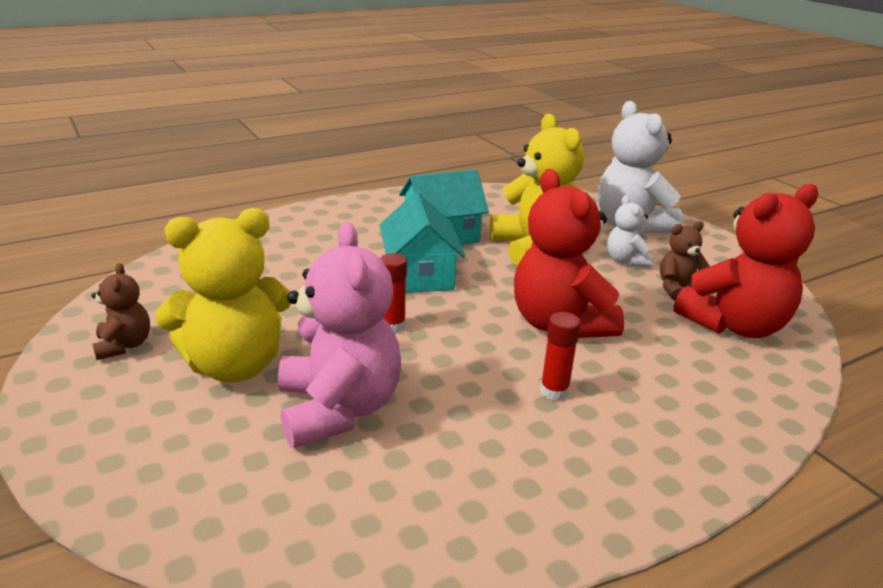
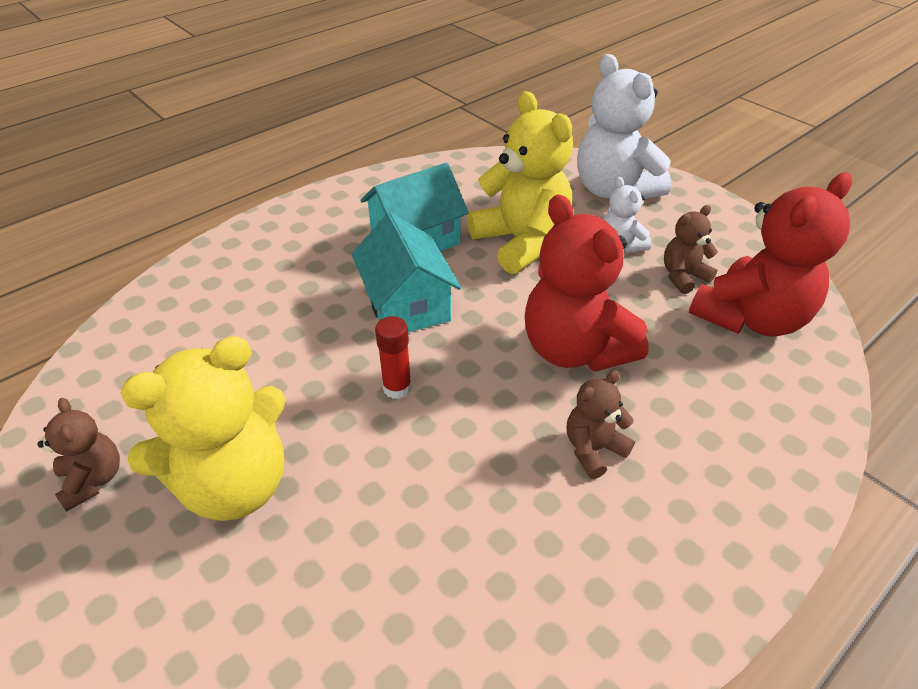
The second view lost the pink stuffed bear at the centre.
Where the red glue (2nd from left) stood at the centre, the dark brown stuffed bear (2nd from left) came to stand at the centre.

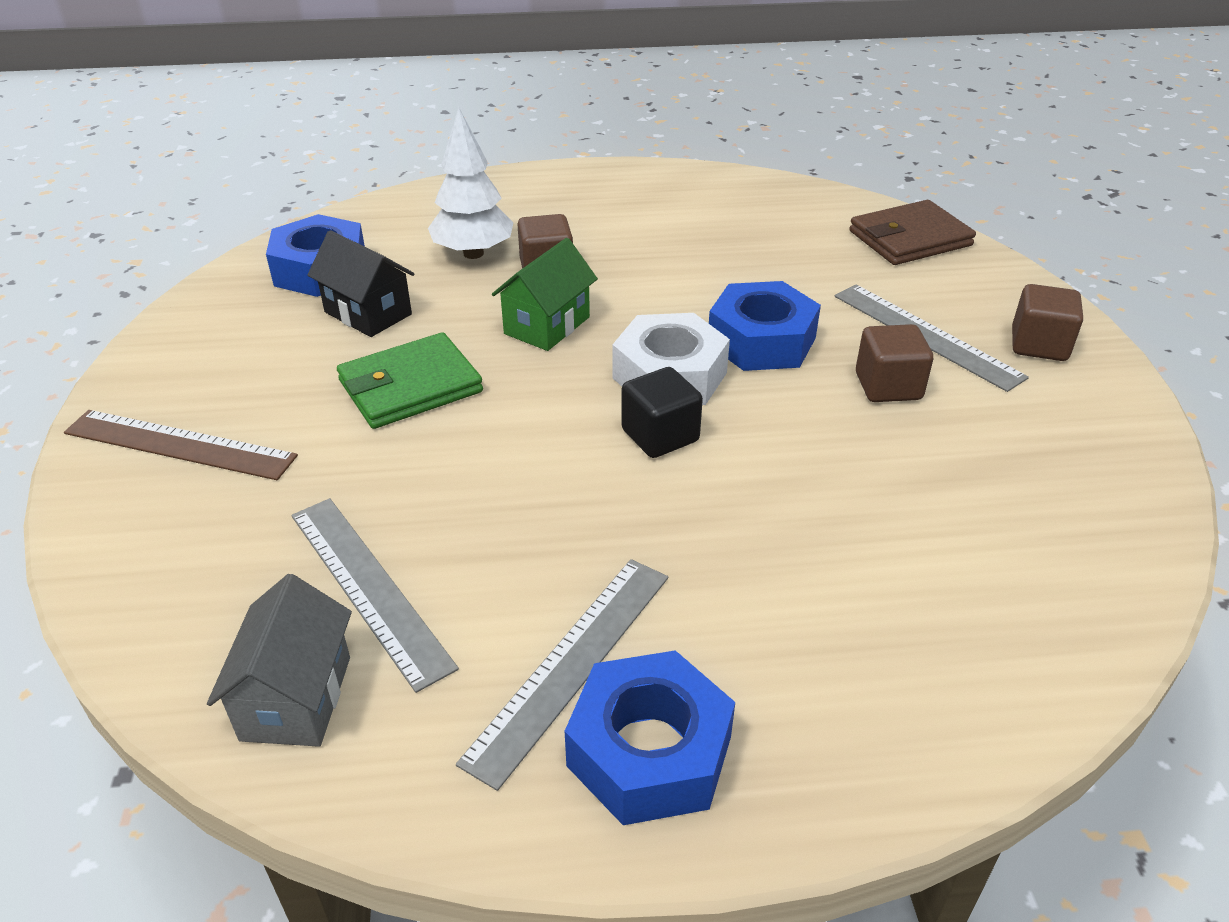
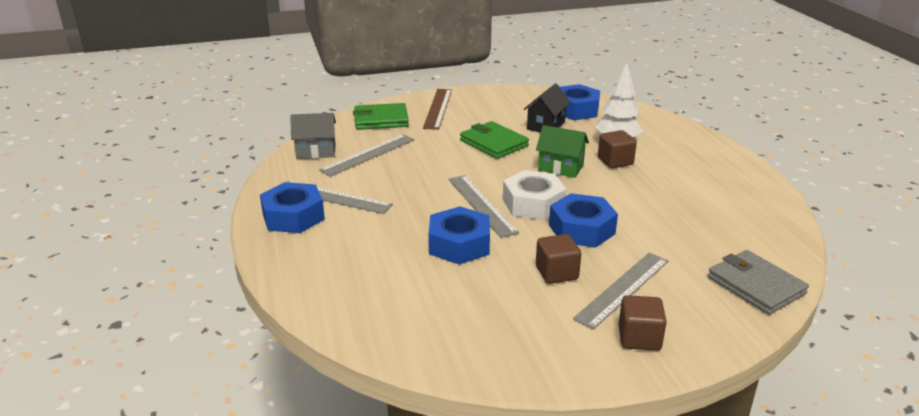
What was the dark brown billfold at the top right turned into the gray billfold at the bottom right.
Where the jet-black solid cube stood at the centre, the gray measuring stick (3rd from left) came to stand at the centre.
The second view gained the green billfold (1st from left) at the top centre.
The second view gained the cobalt hex nut (2nd from left) at the centre.

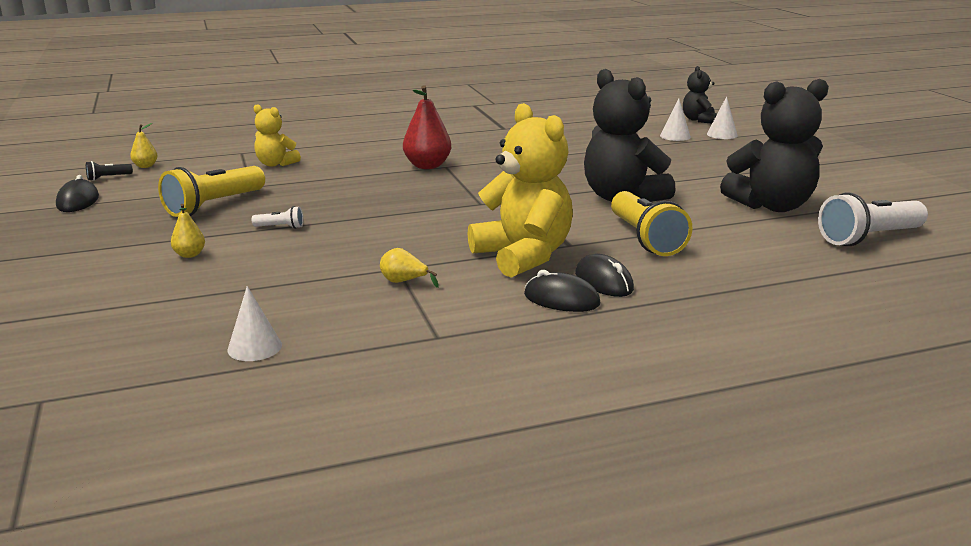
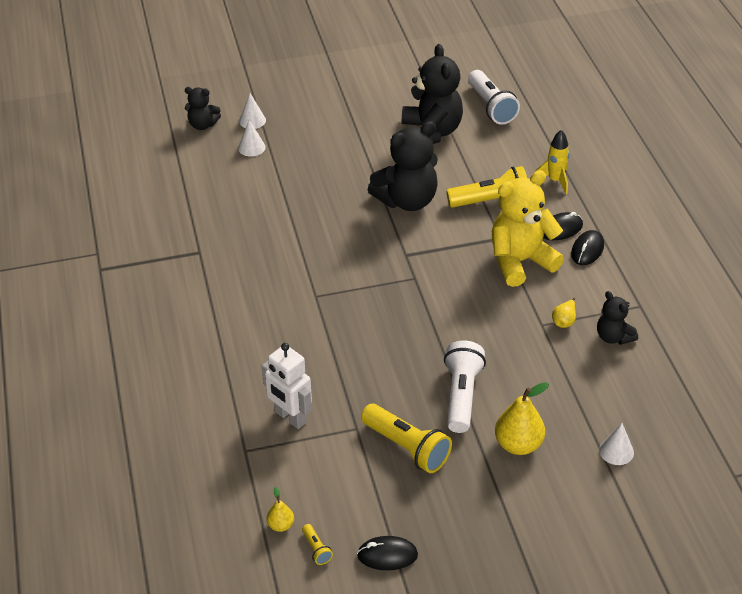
The second view lost the red pear fruit at the top centre.
Where the yellow stuffed bear (1st from left) stood at the top left, the snow-white robot figure came to stand at the centre.
What was the jet-black pocket torch at the top left turned into the yellow pocket torch (1st from left) at the bottom centre.
The size of the yellow pear fruit (2nd from left) at the middle left changed by a factor of 1.91.
The size of the snow-white pocket torch (1st from left) at the middle left changed by a factor of 2.27.
The snow-white cone (1st from left in the first image) ended up elsewhere, having gone from the middle left to the bottom right.
The second view gained the yellow rocket at the top right.
The second view gained the jet-black stuffed bear (4th from left) at the middle right.

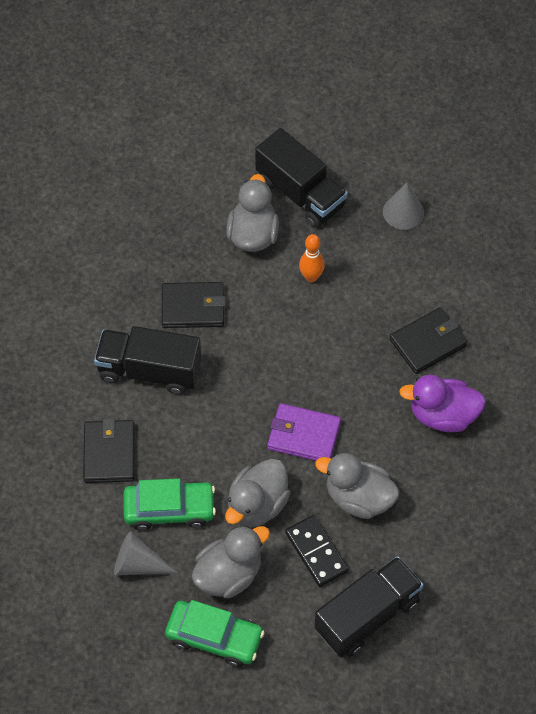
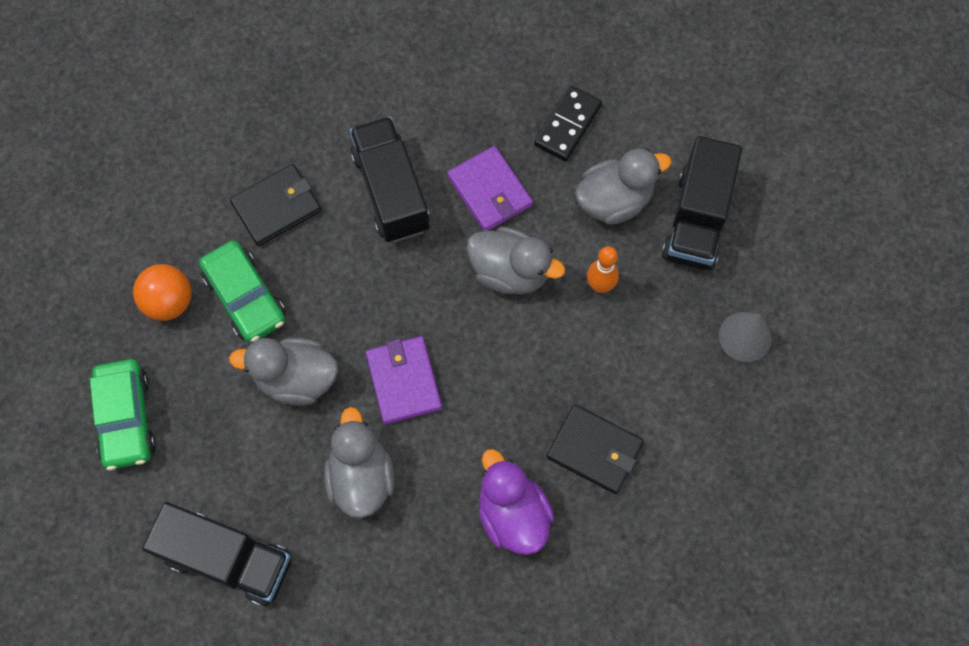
What was the jet-black billfold (2nd from left) at the centre turned into the purple billfold (2nd from left) at the top centre.
The jet-black domino ended up elsewhere, having gone from the bottom centre to the top centre.
The gray toy duck (1st from left in the first image) ended up elsewhere, having gone from the bottom centre to the centre.
Where the gray cone (1st from left) stood at the bottom left, the bright orange sphere came to stand at the middle left.

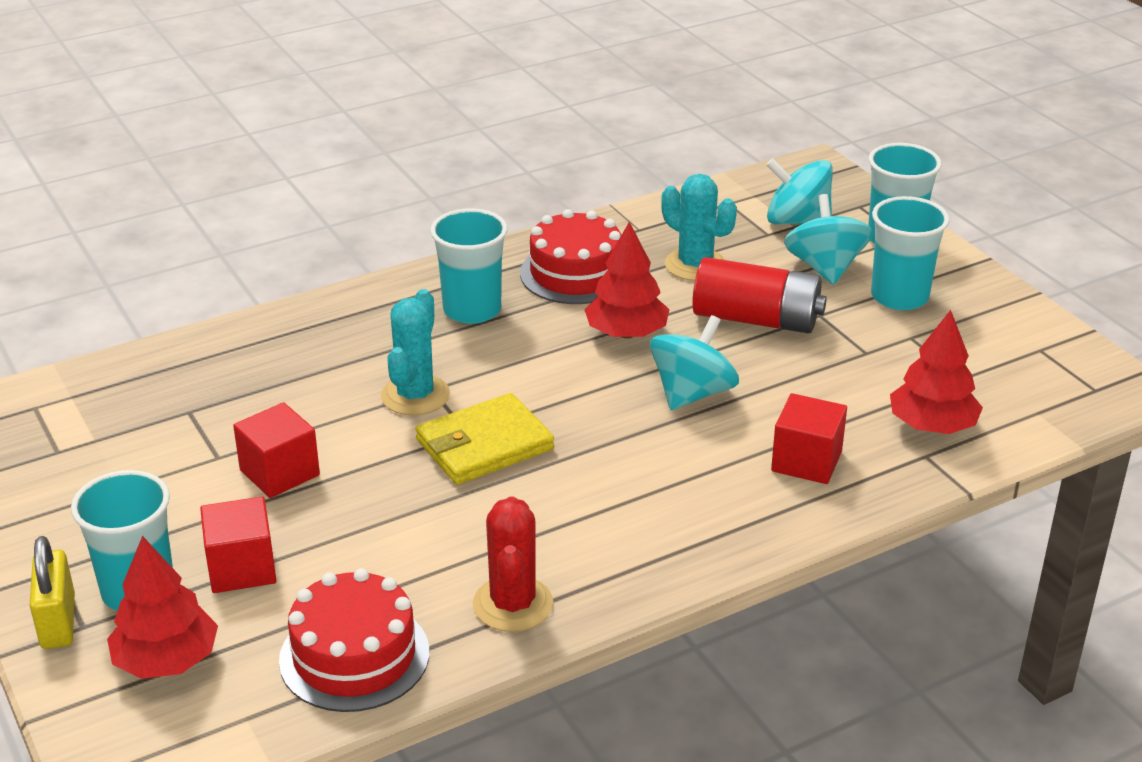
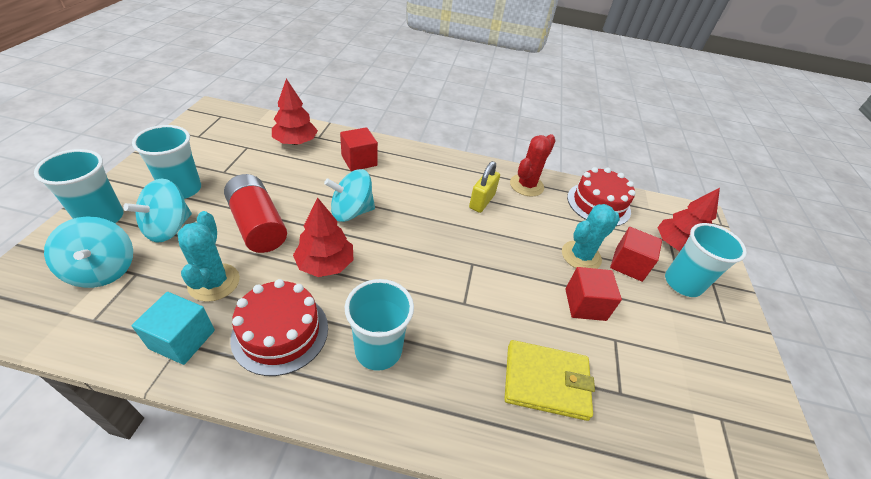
The aqua prickly plant (1st from left in the first image) ended up elsewhere, having gone from the centre to the middle right.
The yellow billfold ended up elsewhere, having gone from the centre to the bottom centre.
The yellow lock ended up elsewhere, having gone from the bottom left to the centre.
The second view gained the aqua solid cube at the bottom left.

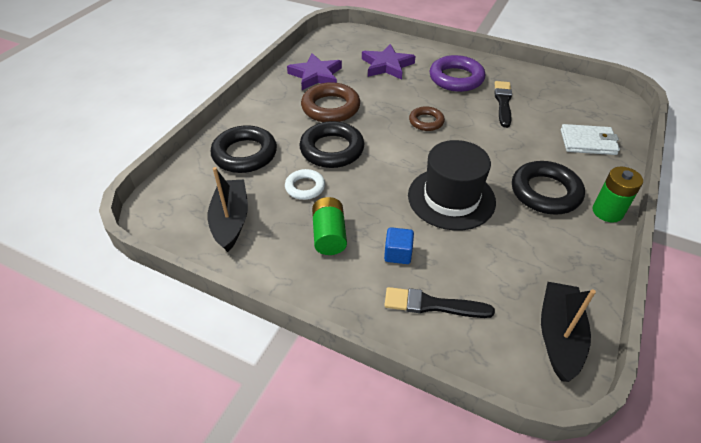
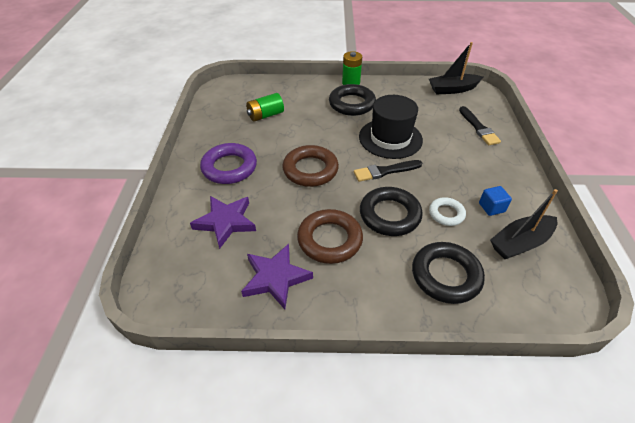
The jet-black paint brush (2nd from left in the first image) ended up elsewhere, having gone from the top right to the centre.
The size of the dark brown torus (2nd from left in the first image) at the top centre changed by a factor of 1.72.
The second view lost the snow-white billfold at the top right.
The green power cell (1st from left) ended up elsewhere, having gone from the centre to the top centre.
The cobalt solid cube ended up elsewhere, having gone from the centre to the middle right.

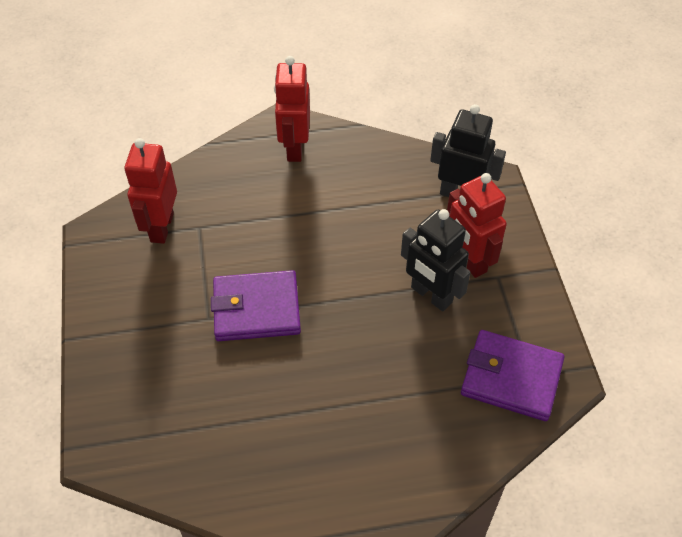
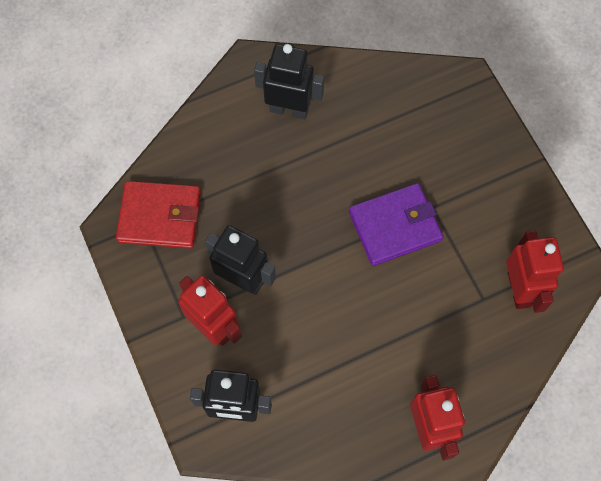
What was the purple billfold (2nd from left) at the bottom right turned into the red billfold at the middle left.
The second view gained the jet-black robot figure (3rd from left) at the top centre.

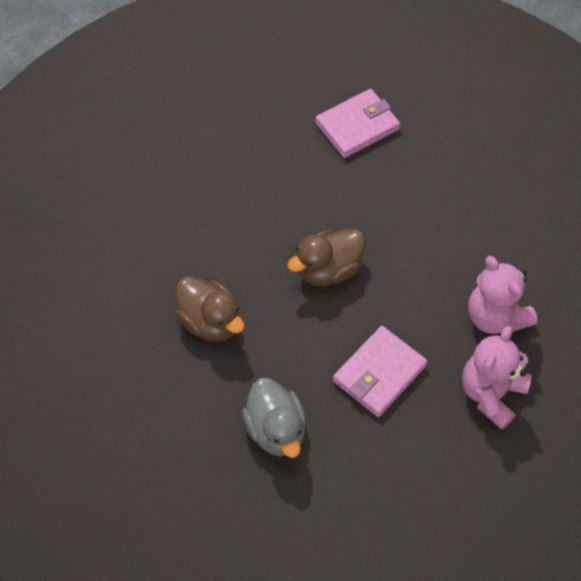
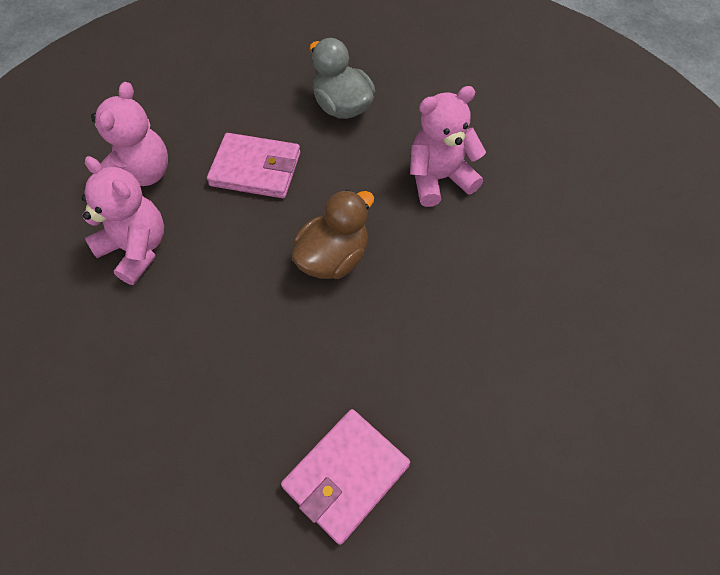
Where the dark brown toy duck (1st from left) stood at the centre, the pink stuffed bear (3rd from left) came to stand at the top centre.
The pink billfold (2nd from left in the first image) at the centre ended up facing another way, 75 degrees clockwise from before.

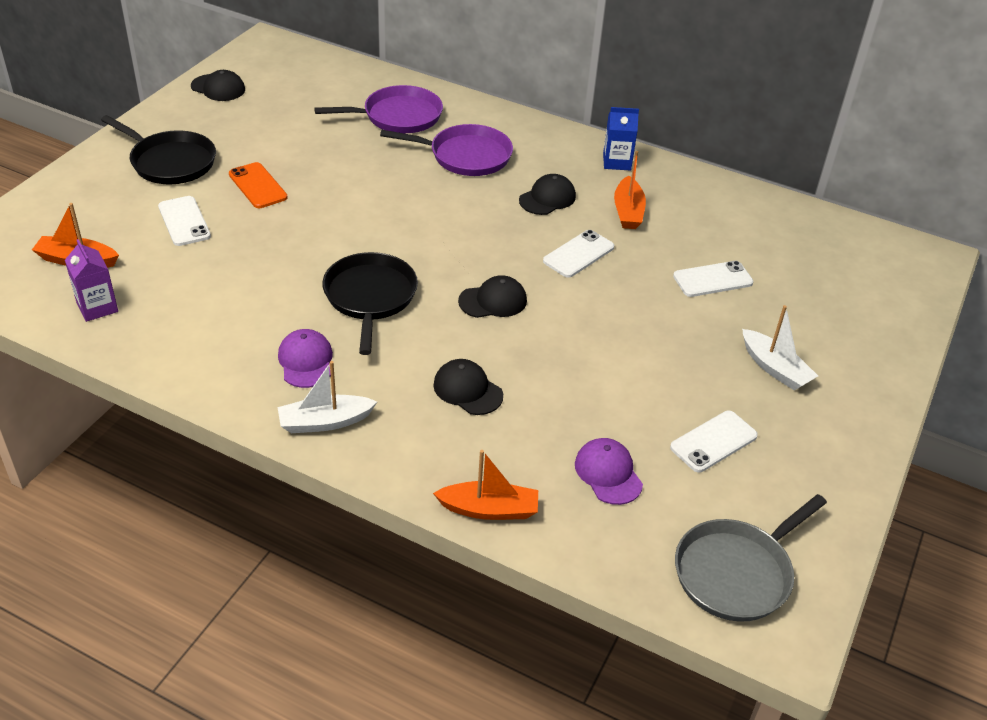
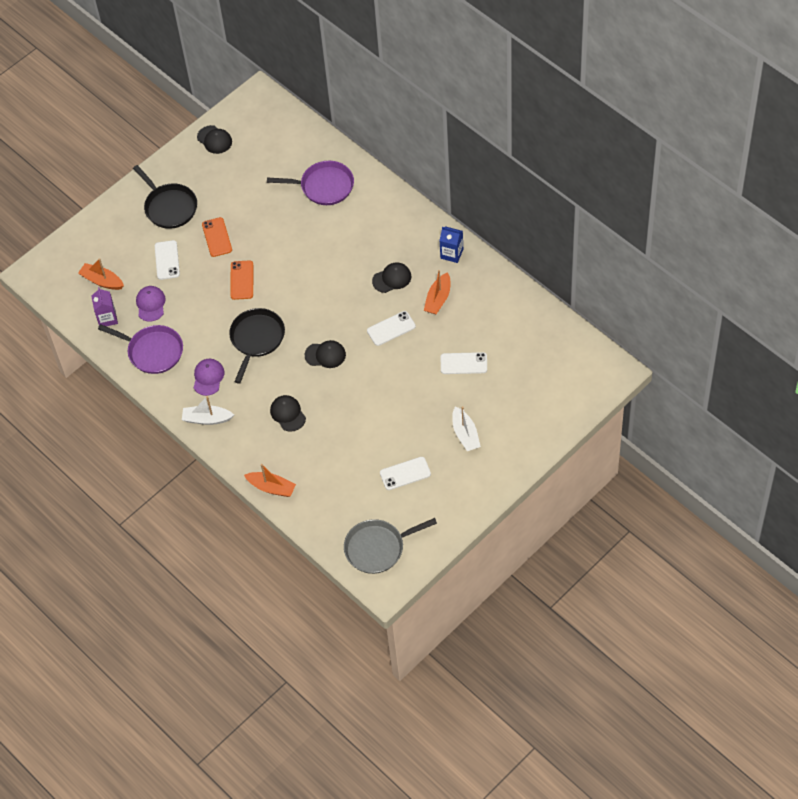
The purple frying pan (2nd from left in the first image) ended up elsewhere, having gone from the top centre to the middle left.
The purple cap (2nd from left in the first image) ended up elsewhere, having gone from the centre to the middle left.
The second view gained the bright orange smartphone (2nd from left) at the middle left.

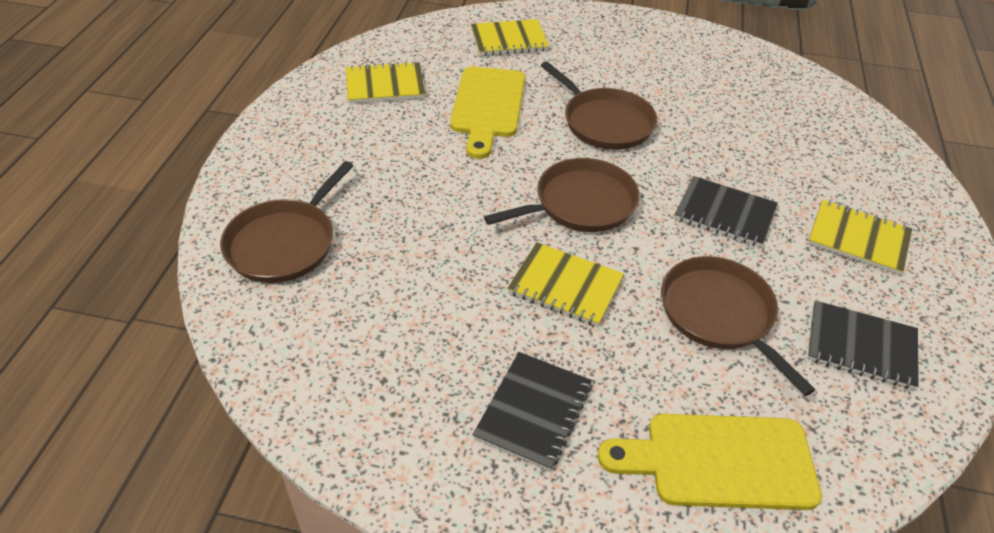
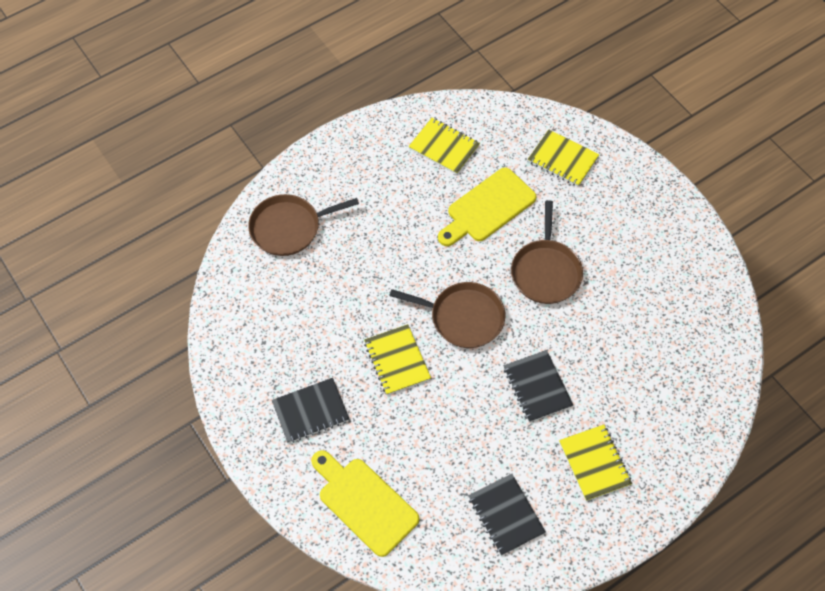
The second view lost the dark brown frying pan (4th from left) at the middle right.

